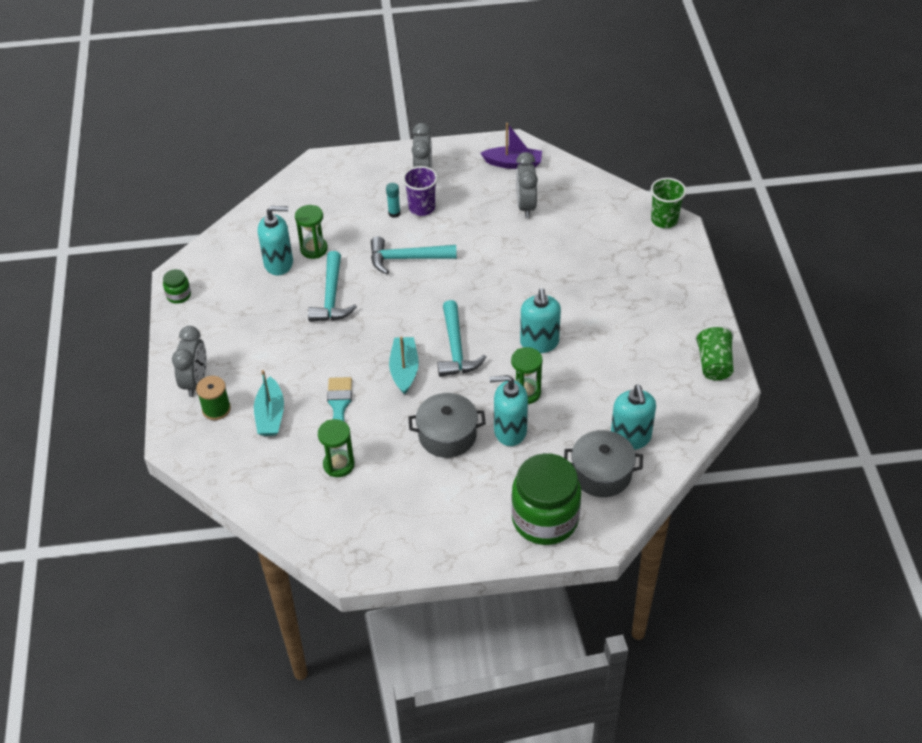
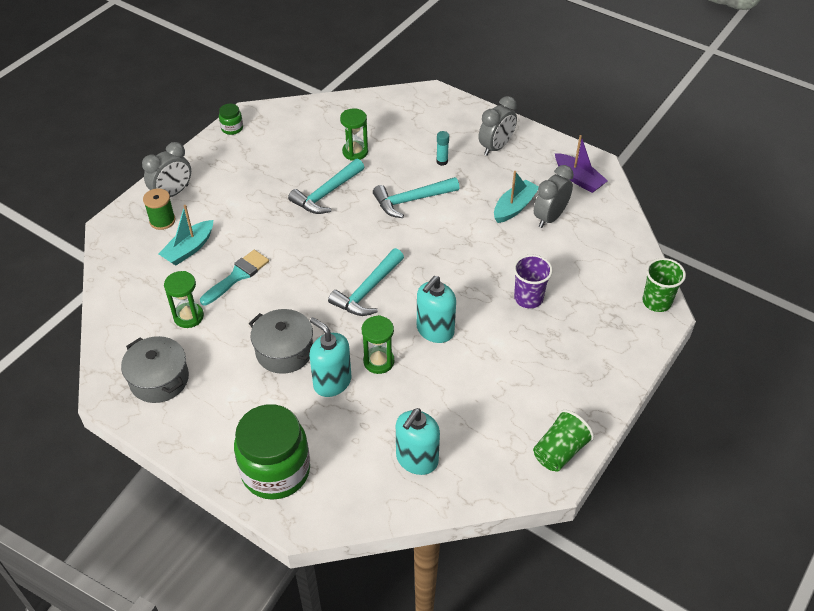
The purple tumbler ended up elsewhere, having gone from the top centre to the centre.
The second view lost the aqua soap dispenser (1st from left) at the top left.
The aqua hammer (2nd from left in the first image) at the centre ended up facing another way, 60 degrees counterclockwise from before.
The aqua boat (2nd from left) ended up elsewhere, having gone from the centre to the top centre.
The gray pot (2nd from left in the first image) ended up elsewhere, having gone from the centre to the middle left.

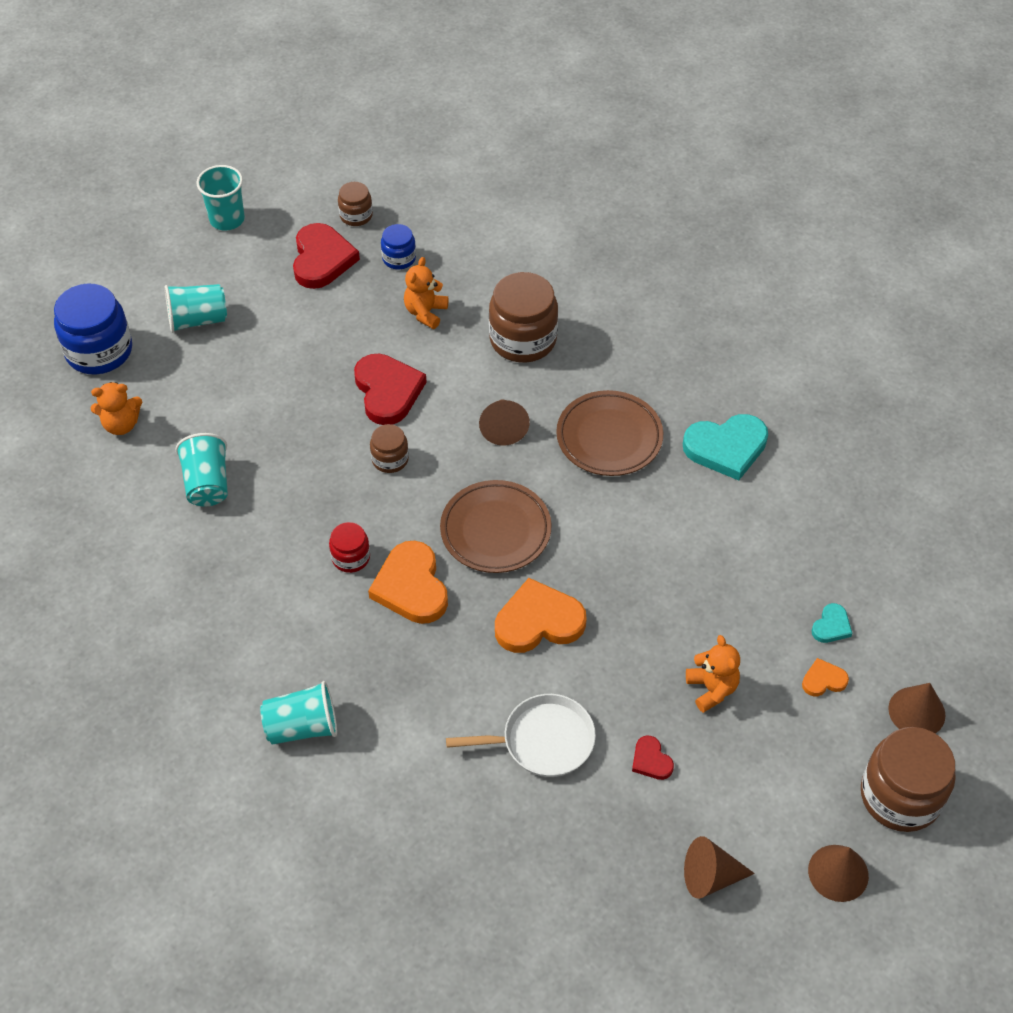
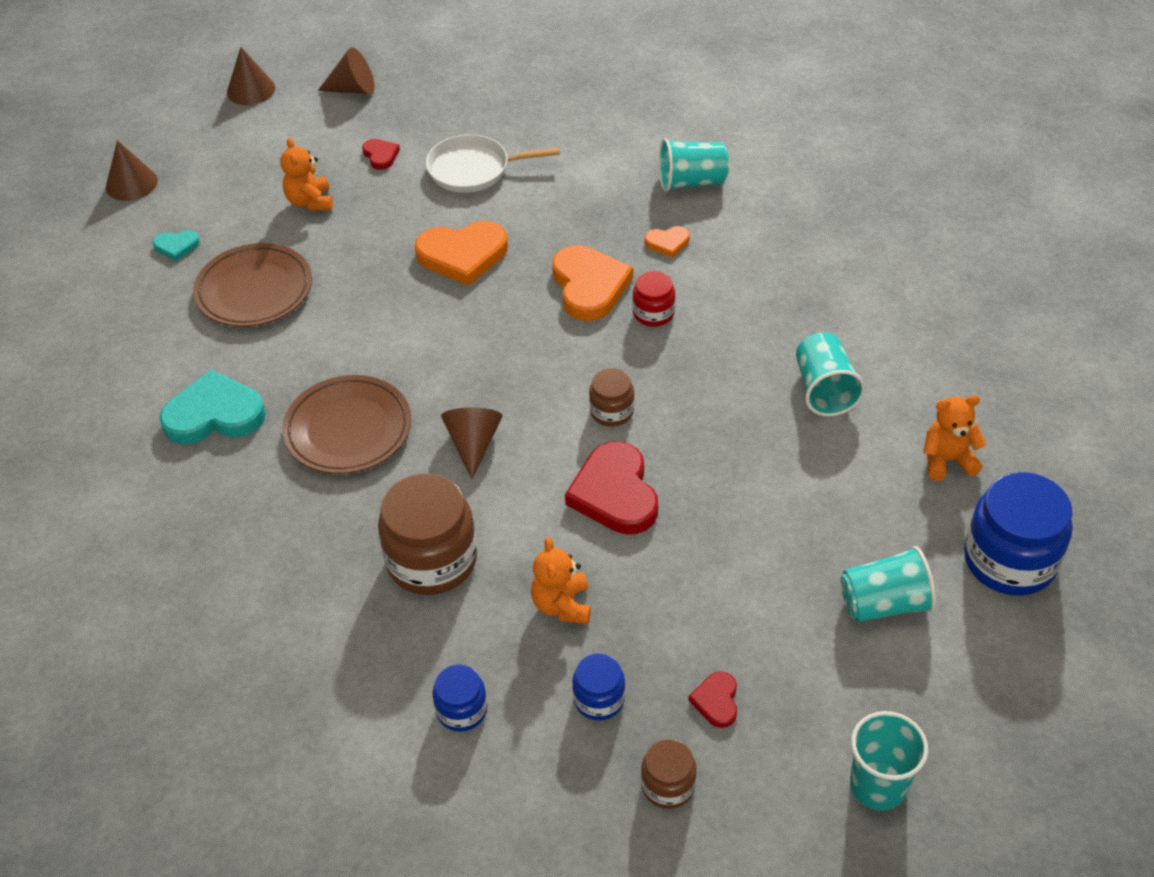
The size of the red love heart (1st from left in the first image) at the top left changed by a factor of 0.49.
The bright orange stuffed bear (2nd from left) at the top centre ended up facing another way, 150 degrees clockwise from before.
The dark brown dinner plate (1st from left) ended up elsewhere, having gone from the centre to the top left.
The aqua love heart (2nd from left in the first image) at the middle right ended up facing another way, 135 degrees counterclockwise from before.
The bright orange love heart (3rd from left) ended up elsewhere, having gone from the bottom right to the top centre.
The second view lost the dark brown preserve jar (4th from left) at the bottom right.
The second view gained the cobalt preserve jar (1st from left) at the bottom centre.

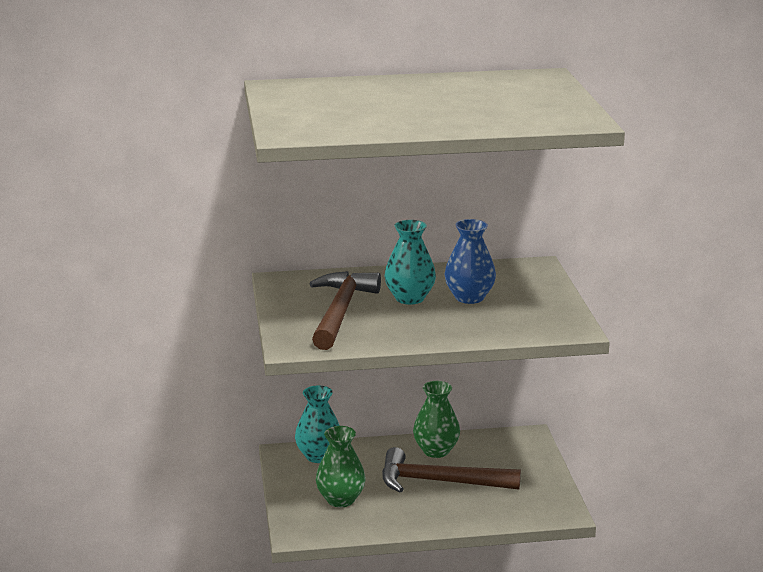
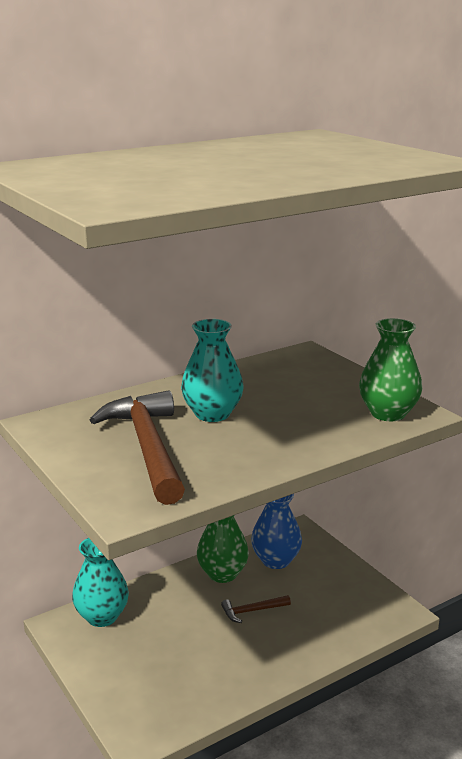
The cobalt tall vase ended up elsewhere, having gone from the centre to the bottom centre.
The green tall vase (1st from left in the first image) ended up elsewhere, having gone from the bottom centre to the middle right.
The size of the dark brown hammer (2nd from left) at the bottom centre changed by a factor of 0.43.

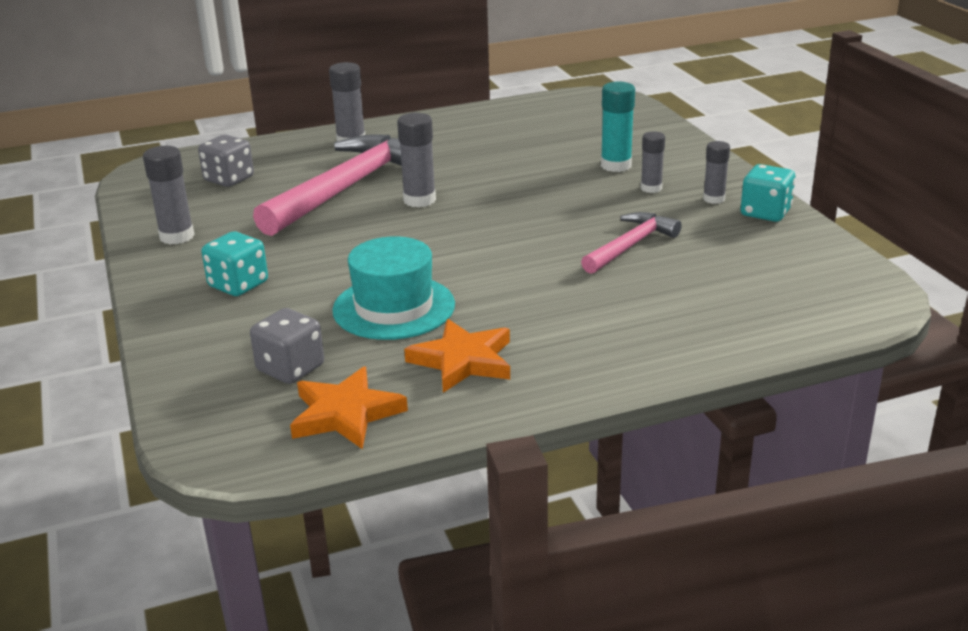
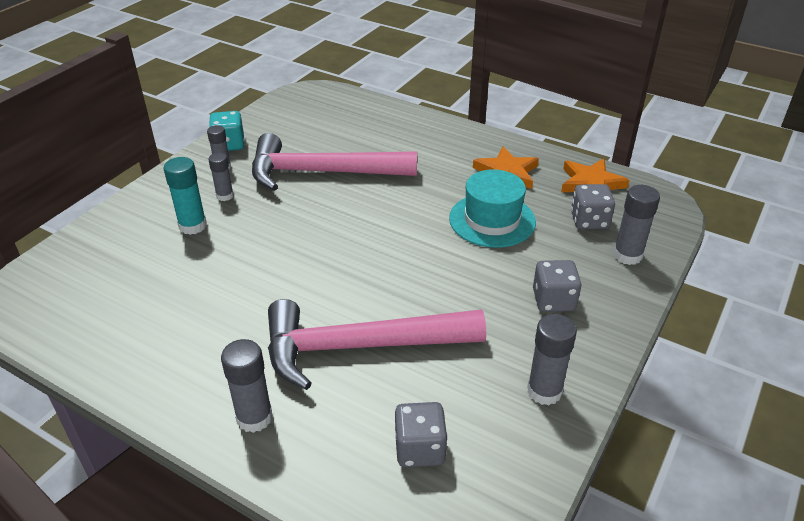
The gray glue (3rd from left in the first image) ended up elsewhere, having gone from the top centre to the middle right.
The size of the pink hammer (2nd from left in the first image) at the centre changed by a factor of 1.87.
What was the aqua die (1st from left) at the middle left turned into the gray die (2nd from left) at the middle right.

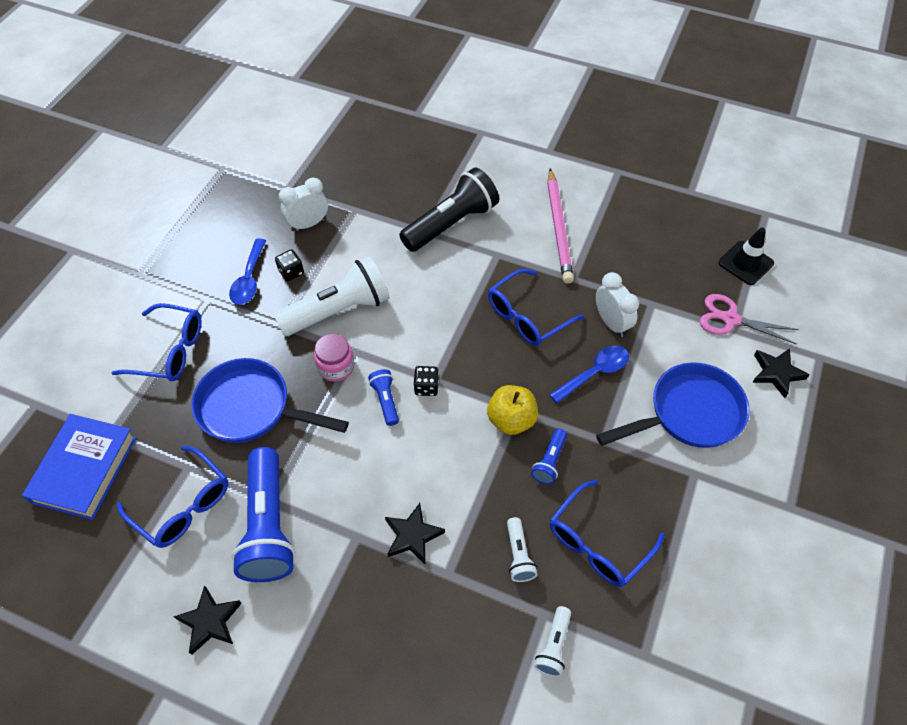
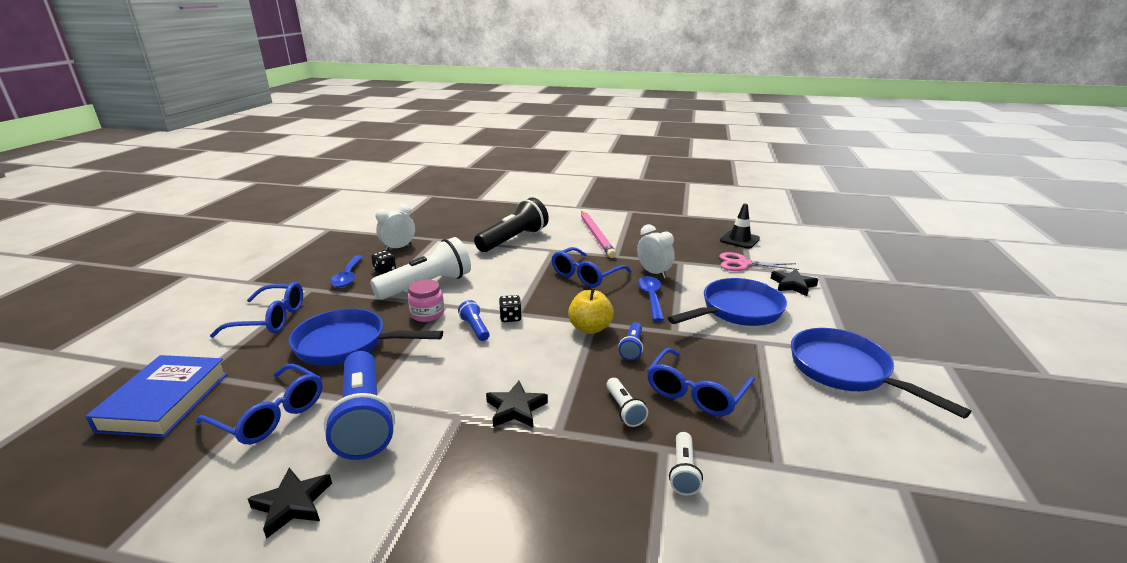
The cobalt teaspoon (2nd from left) at the centre ended up facing another way, 45 degrees counterclockwise from before.
The second view gained the cobalt frying pan (3rd from left) at the middle right.

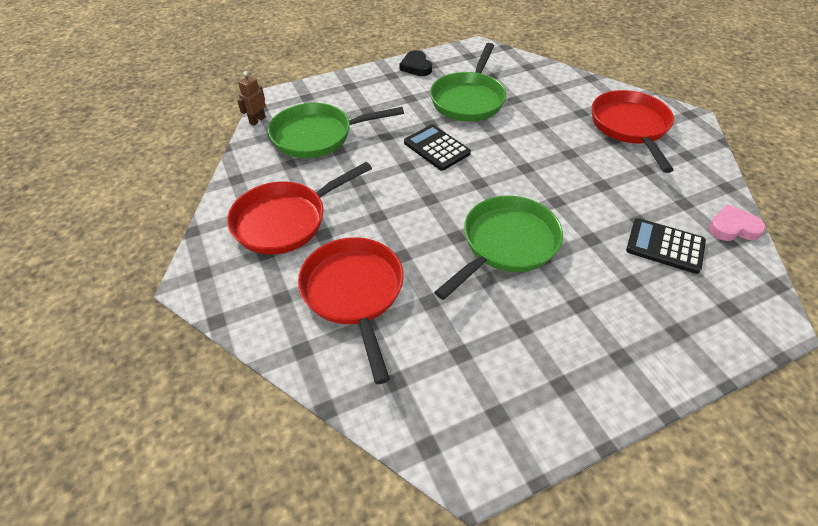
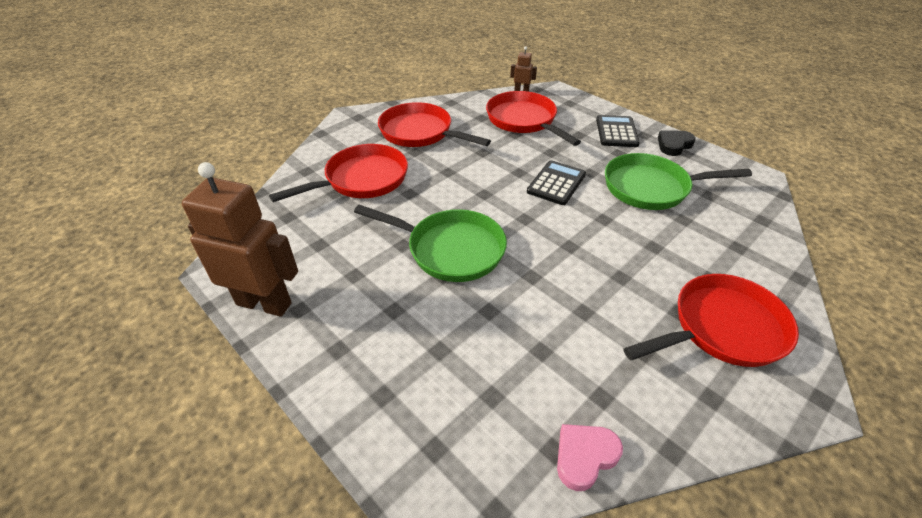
What was the green frying pan (1st from left) at the top centre turned into the red frying pan (3rd from left) at the top centre.
The pink love heart at the middle right ended up facing another way, 105 degrees counterclockwise from before.
The jet-black adding machine (2nd from left) ended up elsewhere, having gone from the middle right to the top right.
The second view gained the dark brown robot figure (1st from left) at the middle left.

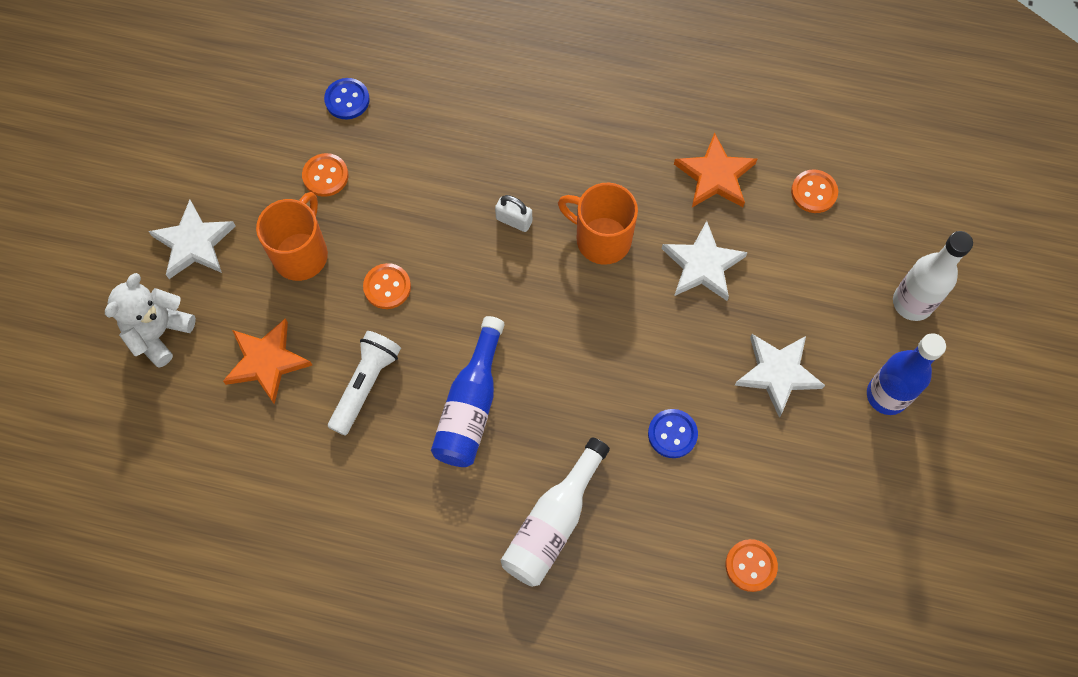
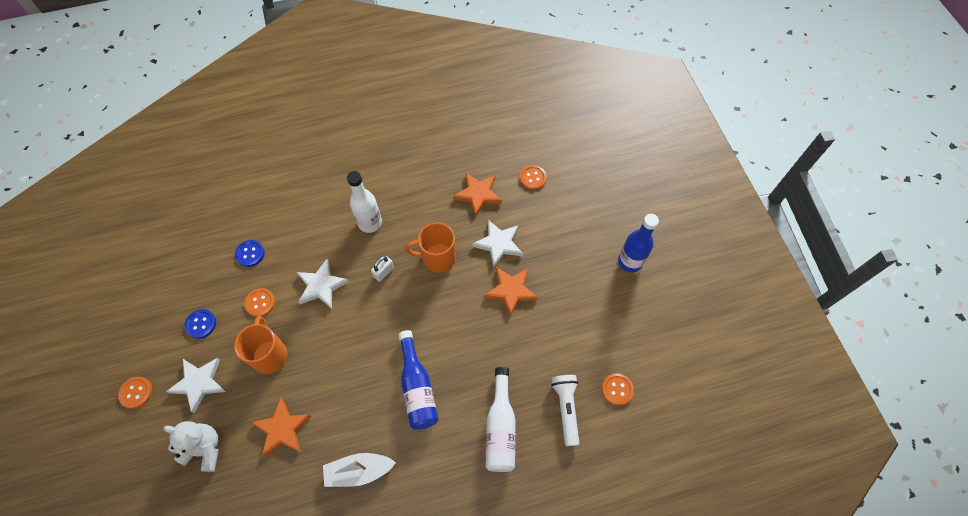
The snow-white lock at the top centre ended up facing another way, 45 degrees counterclockwise from before.
The snow-white flask (2nd from left in the first image) ended up elsewhere, having gone from the middle right to the centre.
The bright orange sewing button (2nd from left in the first image) ended up elsewhere, having gone from the centre to the bottom left.
The snow-white stuffed bear at the middle left ended up facing another way, 105 degrees clockwise from before.
The snow-white pocket torch ended up elsewhere, having gone from the centre to the bottom centre.
The snow-white star (3rd from left in the first image) ended up elsewhere, having gone from the middle right to the centre.
The cobalt sewing button (2nd from left in the first image) ended up elsewhere, having gone from the centre to the middle left.
The second view gained the bright orange star (3rd from left) at the centre.
The second view gained the snow-white boat at the bottom centre.

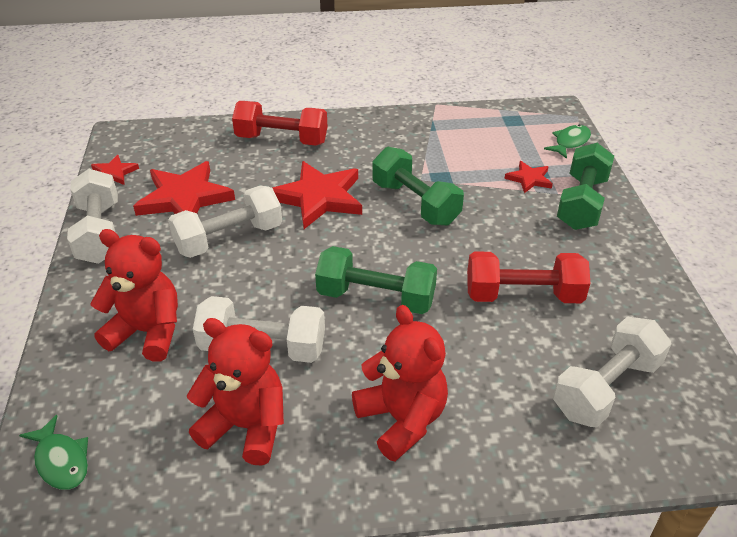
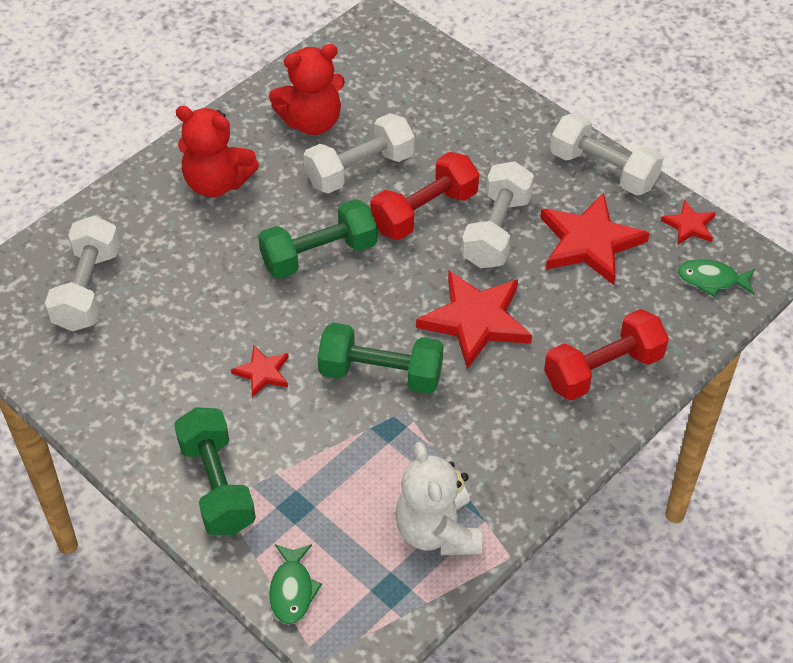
The red star (4th from left in the first image) ended up elsewhere, having gone from the top right to the middle left.
The second view lost the red stuffed bear (1st from left) at the middle left.
The red free weight (2nd from left in the first image) ended up elsewhere, having gone from the middle right to the top centre.
The green toy fish (1st from left in the first image) ended up elsewhere, having gone from the bottom left to the middle right.
The second view gained the snow-white stuffed bear at the bottom centre.

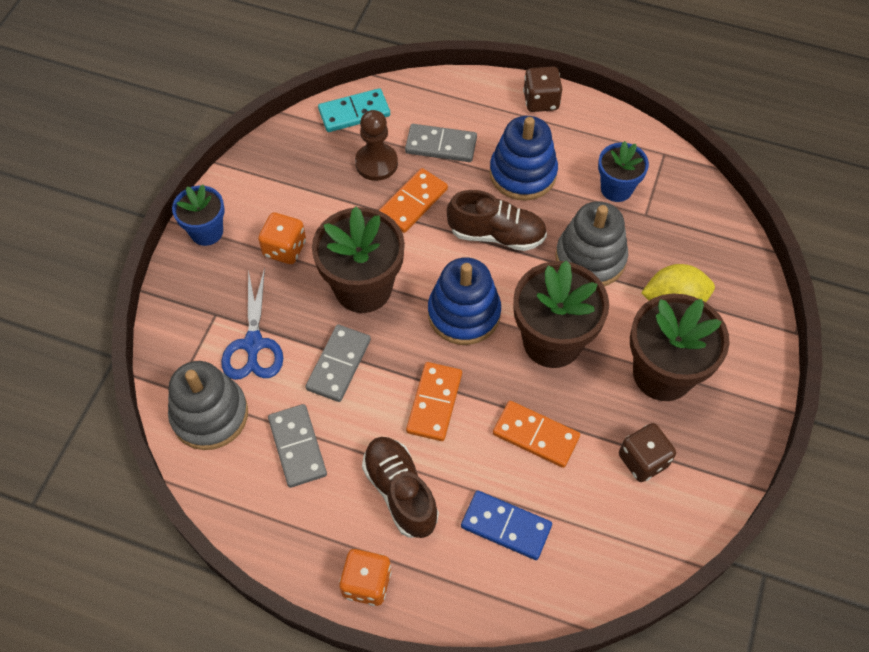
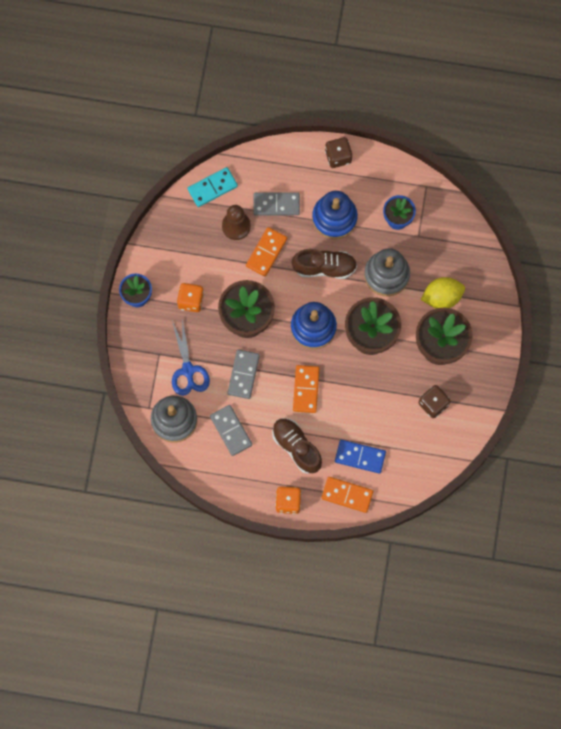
The bright orange domino (3rd from left) ended up elsewhere, having gone from the centre to the bottom centre.

